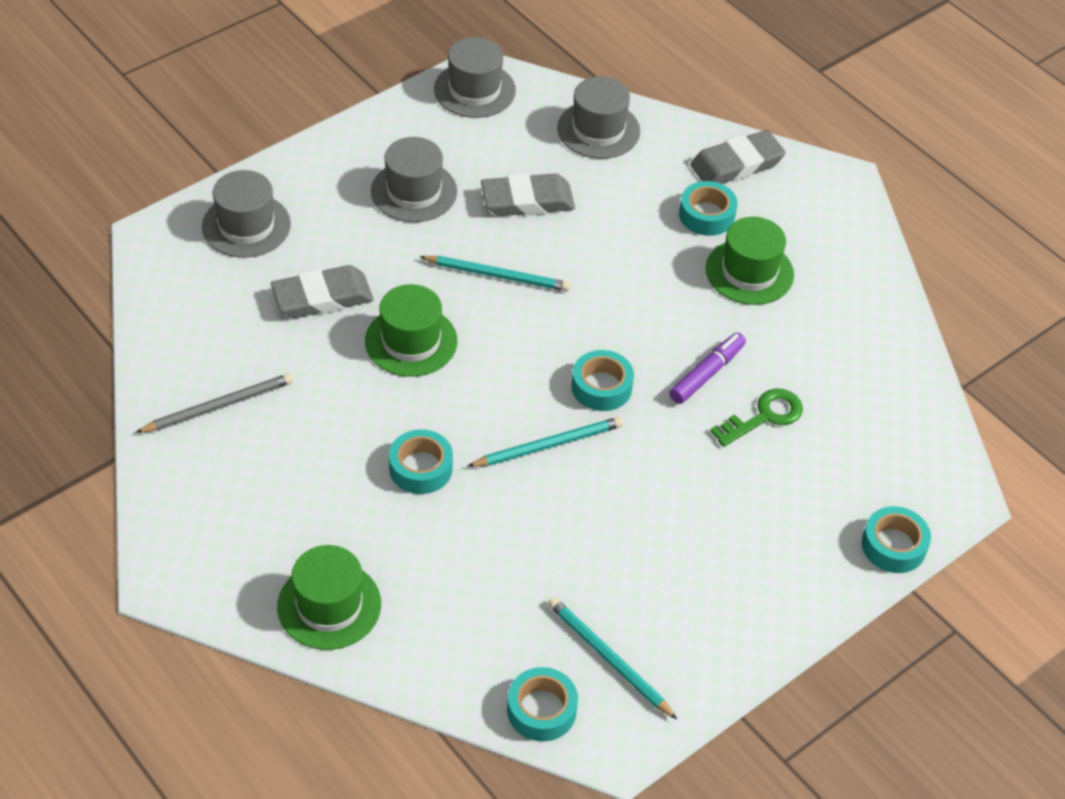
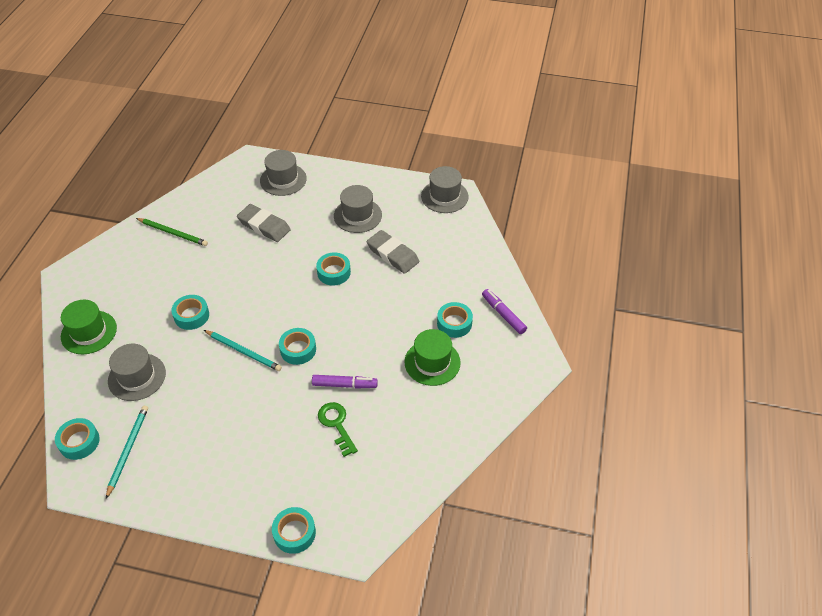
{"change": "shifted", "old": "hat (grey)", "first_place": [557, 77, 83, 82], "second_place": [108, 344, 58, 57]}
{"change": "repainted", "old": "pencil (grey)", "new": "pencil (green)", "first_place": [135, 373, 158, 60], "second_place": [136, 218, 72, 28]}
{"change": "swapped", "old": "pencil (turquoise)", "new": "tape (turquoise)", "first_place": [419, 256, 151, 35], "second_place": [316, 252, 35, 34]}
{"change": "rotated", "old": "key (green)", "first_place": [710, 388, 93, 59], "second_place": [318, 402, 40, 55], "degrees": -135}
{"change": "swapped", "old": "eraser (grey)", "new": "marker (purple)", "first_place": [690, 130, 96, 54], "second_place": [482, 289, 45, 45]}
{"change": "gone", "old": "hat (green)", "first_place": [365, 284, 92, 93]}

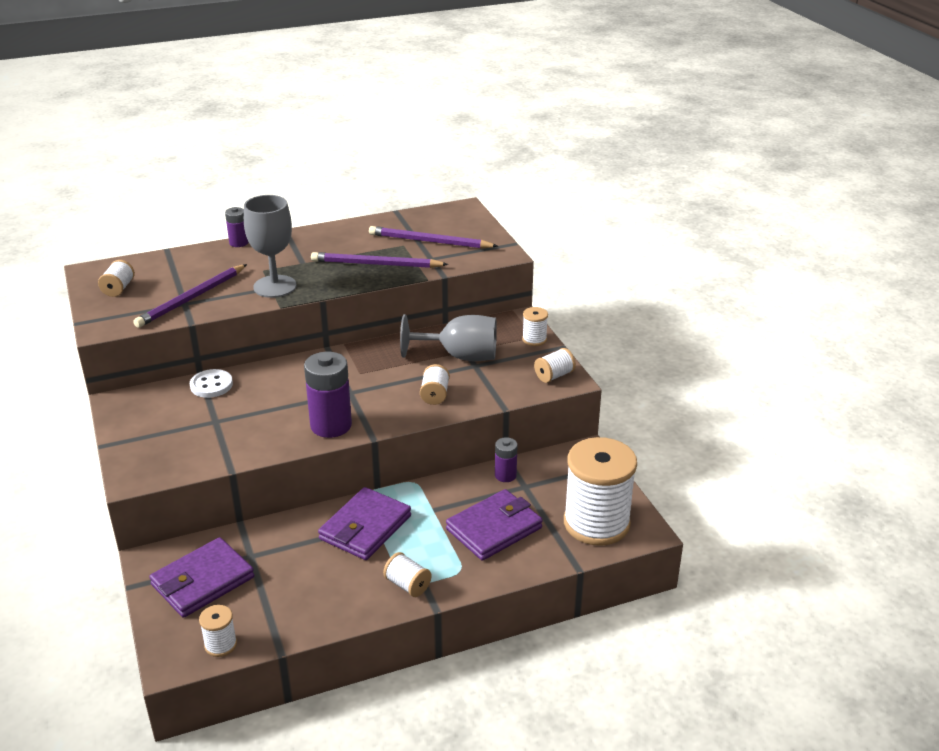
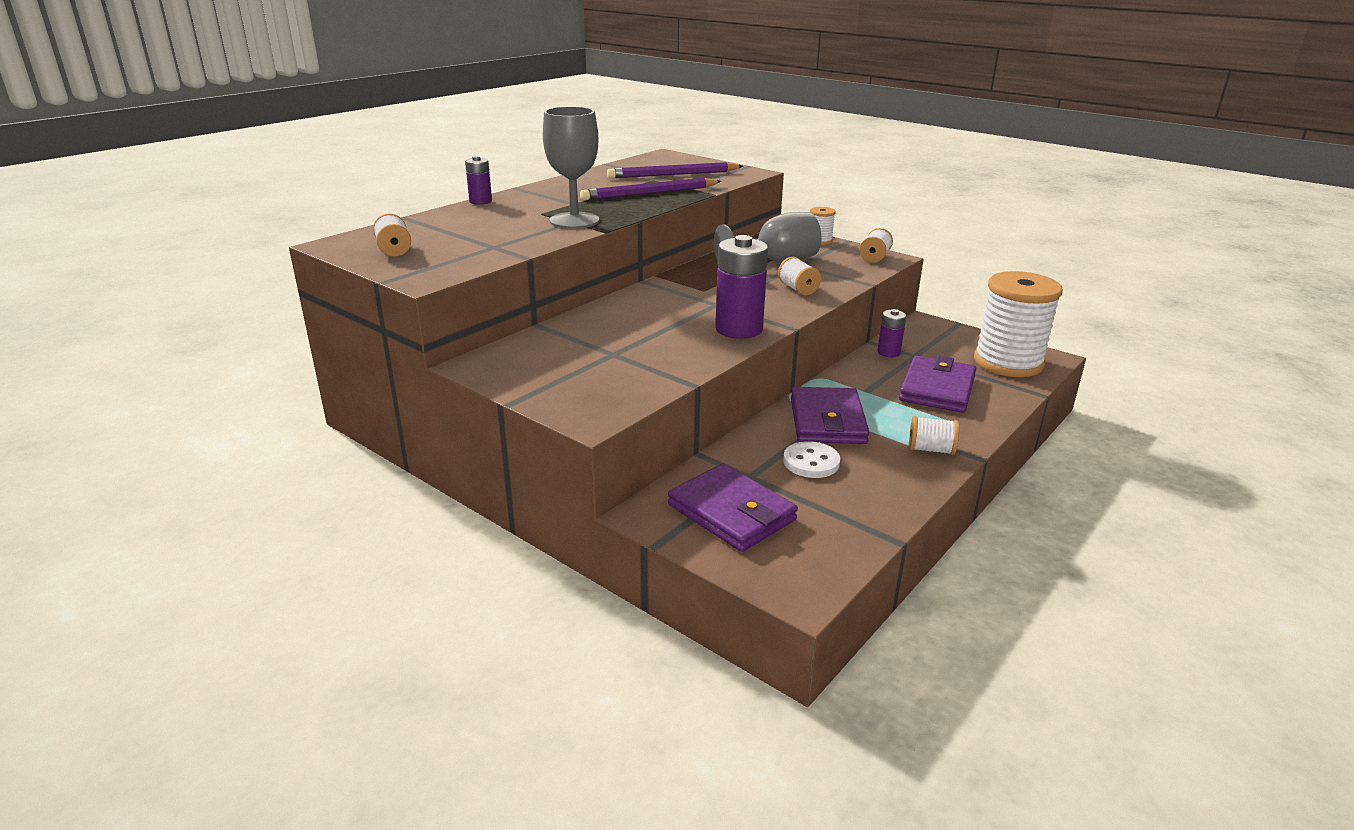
{"change": "rotated", "old": "wallet (purple)", "first_place": [149, 537, 105, 81], "second_place": [668, 464, 130, 88], "degrees": -60}
{"change": "shifted", "old": "button (white)", "first_place": [190, 369, 43, 29], "second_place": [783, 441, 57, 37]}
{"change": "gone", "old": "pencil (purple)", "first_place": [133, 264, 114, 64]}
{"change": "gone", "old": "spool (white)", "first_place": [199, 605, 38, 52]}

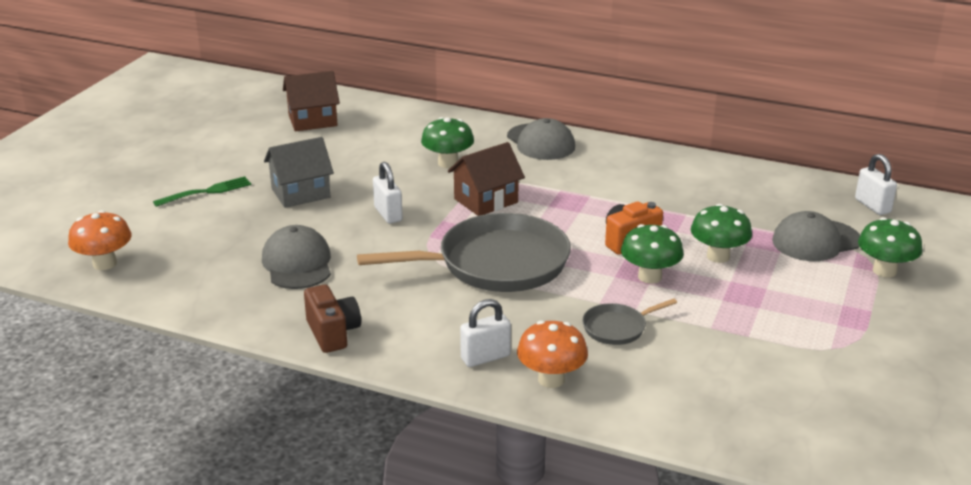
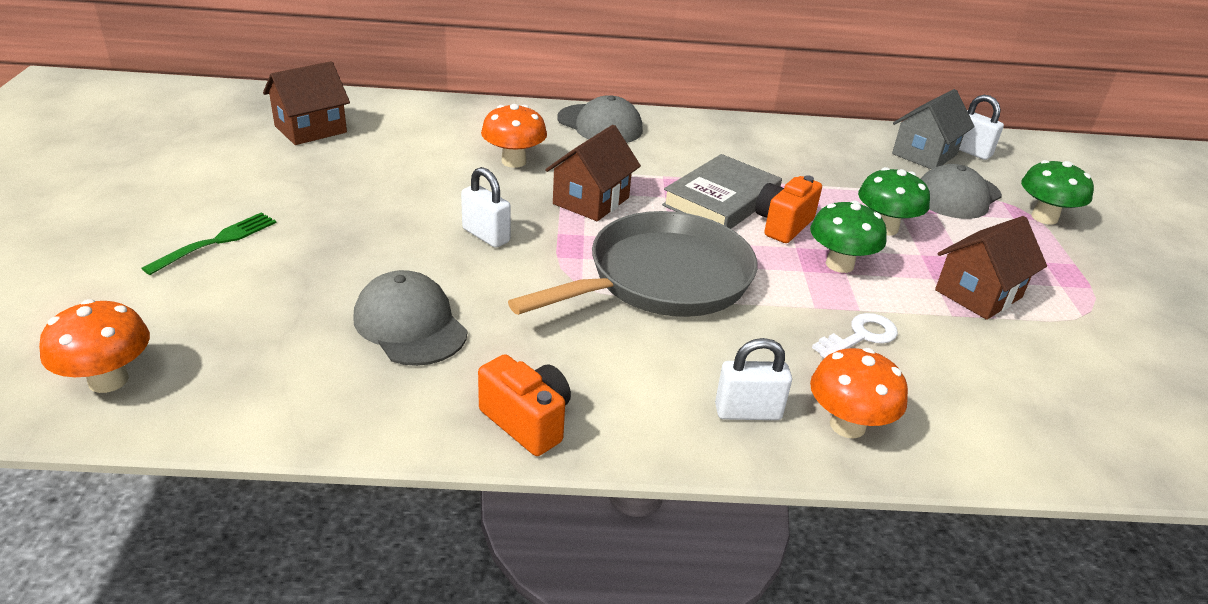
{"change": "repainted", "old": "camera (brown)", "new": "camera (orange)", "first_place": [304, 284, 57, 69], "second_place": [478, 354, 93, 102]}
{"change": "repainted", "old": "mushroom (green)", "new": "mushroom (orange)", "first_place": [421, 117, 53, 51], "second_place": [481, 104, 66, 64]}
{"change": "new", "new": "book (grey)", "second_place": [662, 154, 120, 75]}
{"change": "rotated", "old": "padlock (white)", "first_place": [460, 299, 51, 68], "second_place": [715, 338, 77, 82], "degrees": 45}
{"change": "swapped", "old": "pan (grey)", "new": "key (white)", "first_place": [582, 298, 95, 47], "second_place": [812, 313, 86, 45]}
{"change": "shifted", "old": "house (grey)", "first_place": [264, 137, 70, 71], "second_place": [892, 89, 83, 80]}
{"change": "new", "new": "house (brown)", "second_place": [935, 216, 112, 104]}

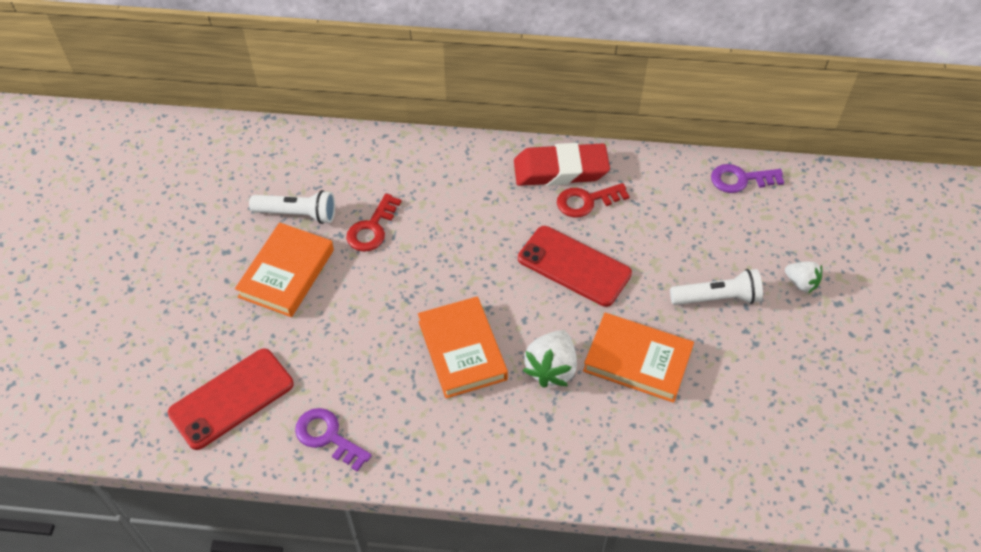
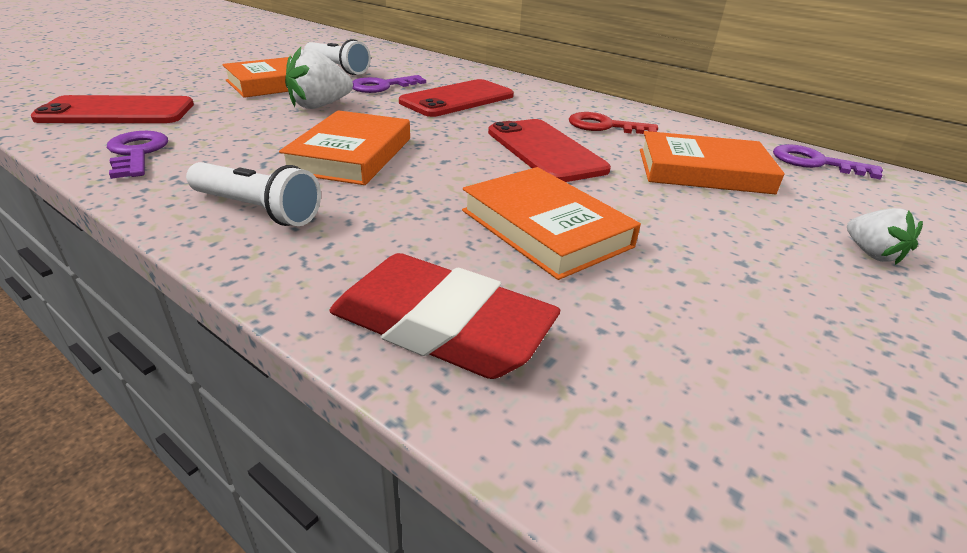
{"change": "shifted", "old": "flashlight (white)", "first_place": [670, 269, 93, 36], "second_place": [186, 162, 135, 64]}
{"change": "shifted", "old": "strawberry (white)", "first_place": [523, 330, 54, 58], "second_place": [285, 47, 68, 62]}
{"change": "shifted", "old": "eraser (red)", "first_place": [514, 143, 96, 43], "second_place": [329, 253, 231, 126]}
{"change": "repainted", "old": "key (red)", "new": "key (purple)", "first_place": [346, 193, 56, 59], "second_place": [352, 75, 74, 18]}
{"change": "new", "new": "phone (red)", "second_place": [399, 79, 115, 38]}
{"change": "new", "new": "book (orange)", "second_place": [640, 131, 145, 63]}

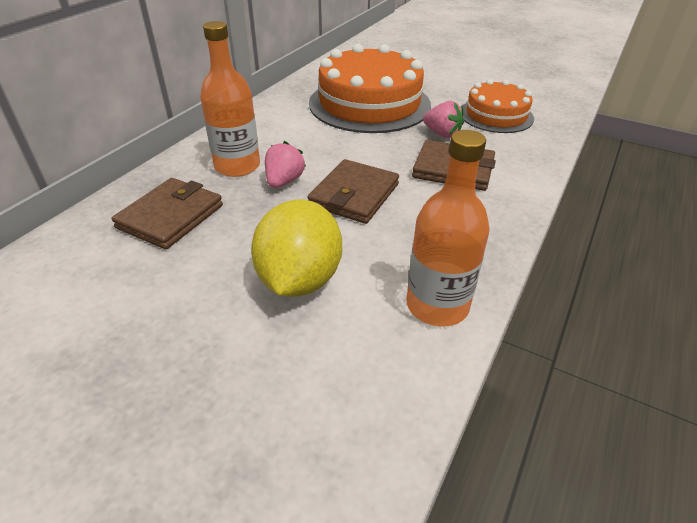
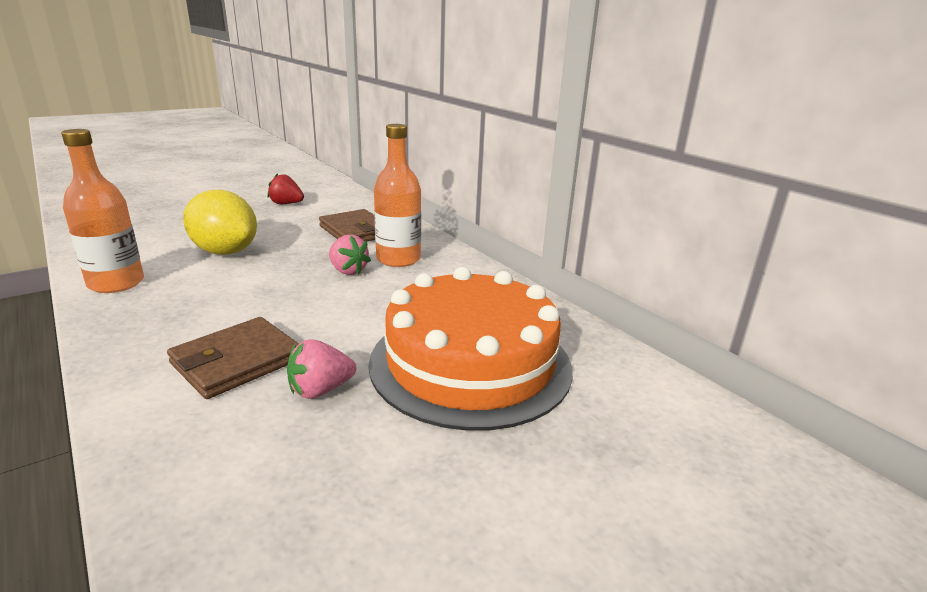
{"change": "new", "new": "strawberry (red)", "second_place": [267, 173, 37, 31]}
{"change": "gone", "old": "wallet (brown)", "first_place": [308, 159, 91, 65]}
{"change": "gone", "old": "cake (orange)", "first_place": [463, 79, 71, 54]}

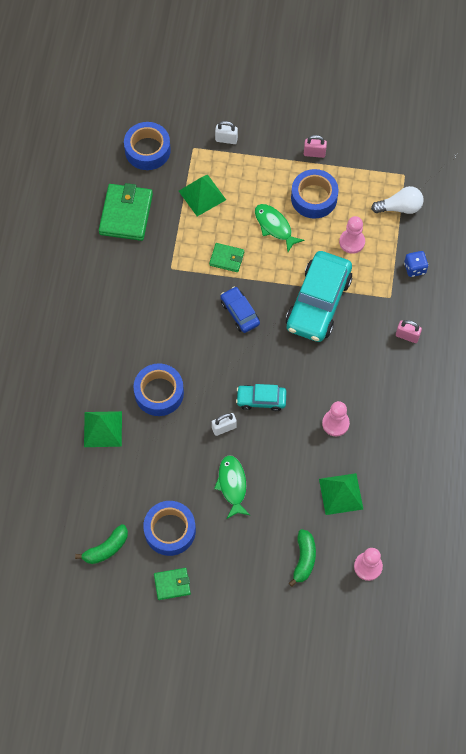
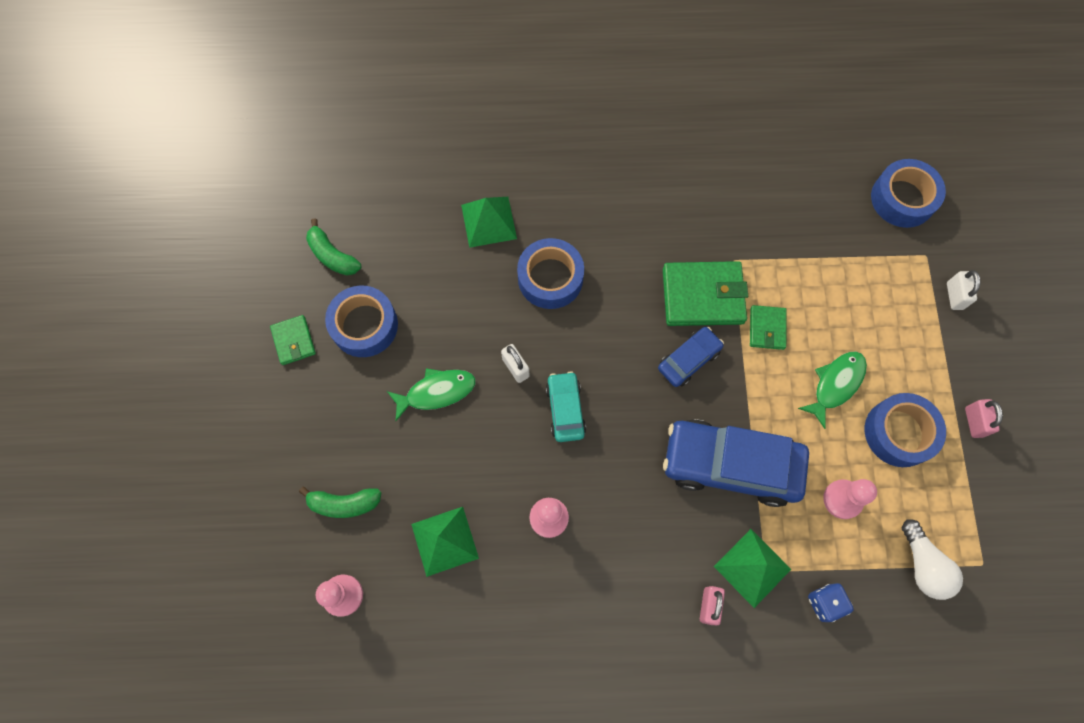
{"change": "shifted", "old": "wallet (green)", "first_place": [99, 183, 54, 58], "second_place": [663, 261, 85, 65]}
{"change": "repainted", "old": "car (turquoise)", "new": "car (blue)", "first_place": [286, 251, 66, 91], "second_place": [663, 419, 146, 88]}
{"change": "shifted", "old": "pyramid (green)", "first_place": [179, 175, 47, 41], "second_place": [714, 529, 77, 79]}

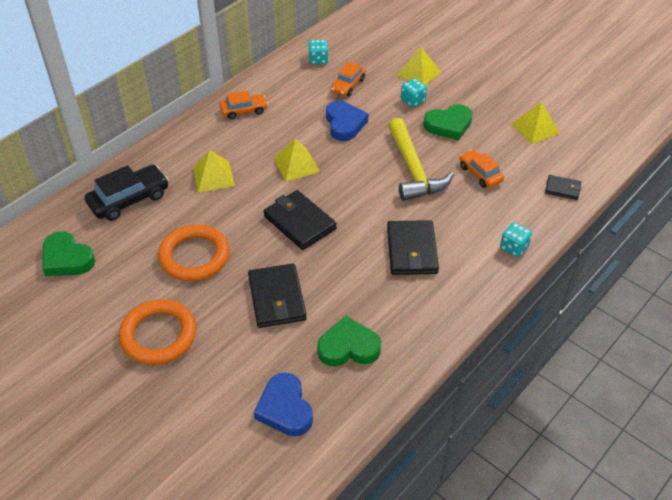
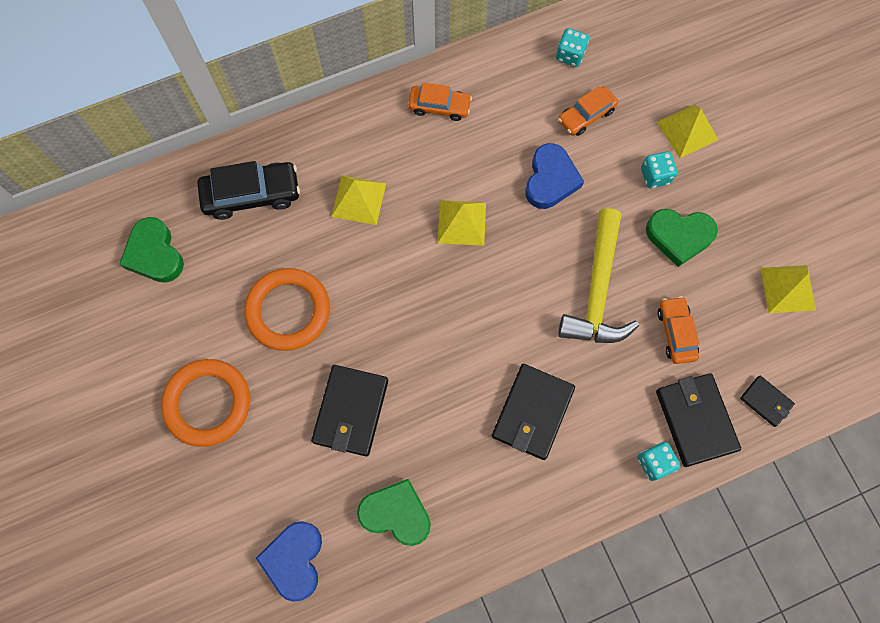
{"change": "shifted", "old": "wallet (black)", "first_place": [263, 190, 74, 60], "second_place": [656, 373, 85, 94]}

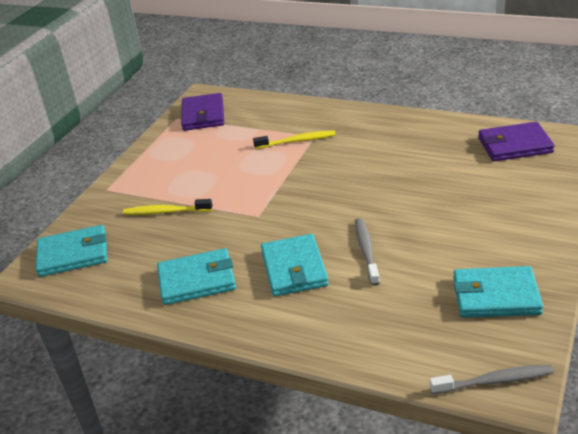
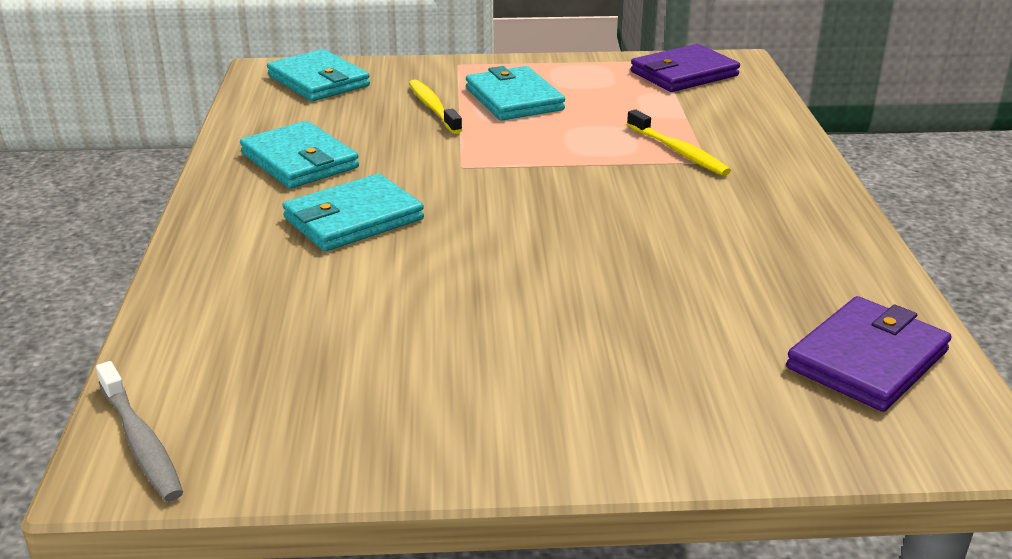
{"change": "shifted", "old": "wallet (turquoise)", "first_place": [453, 266, 90, 52], "second_place": [466, 66, 99, 55]}
{"change": "rotated", "old": "wallet (purple)", "first_place": [478, 122, 77, 39], "second_place": [786, 296, 165, 116], "degrees": 75}
{"change": "gone", "old": "toothbrush (grey)", "first_place": [355, 218, 25, 68]}

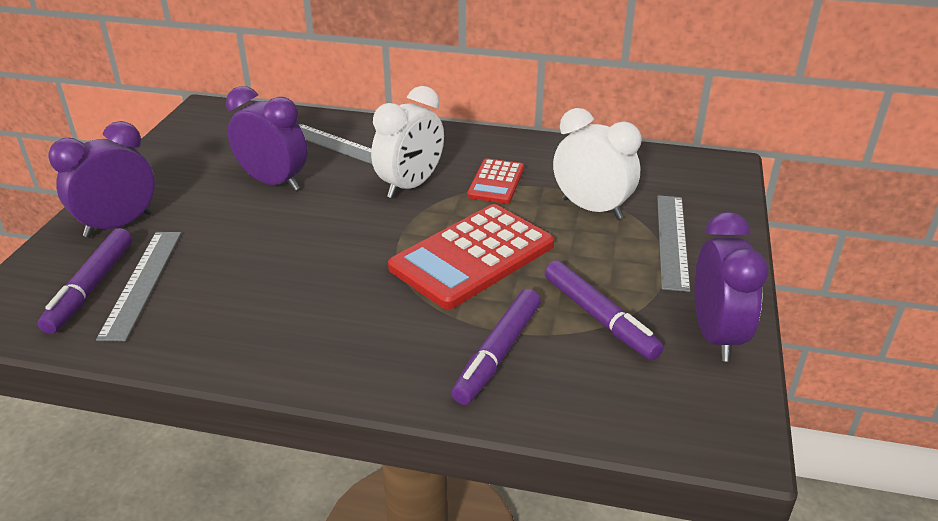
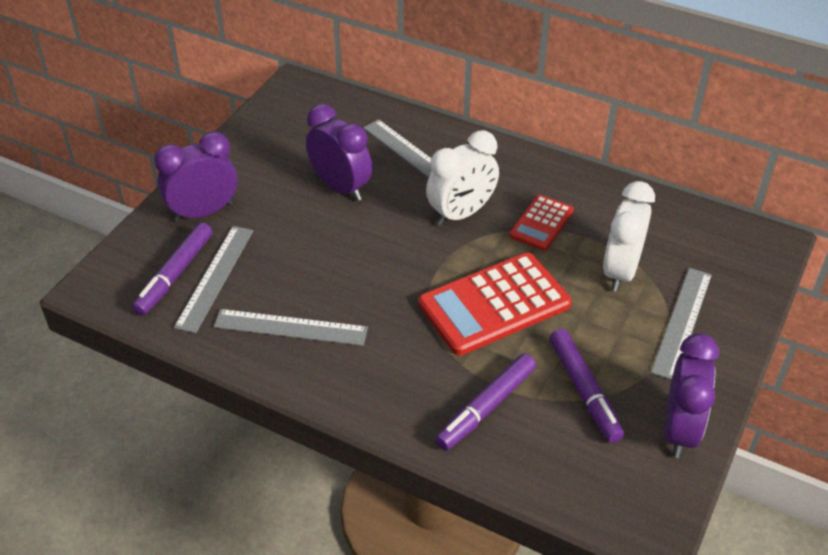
{"change": "new", "new": "ruler (grey)", "second_place": [214, 309, 154, 37]}
{"change": "rotated", "old": "clock (white)", "first_place": [553, 108, 88, 111], "second_place": [603, 181, 52, 111], "degrees": -120}

